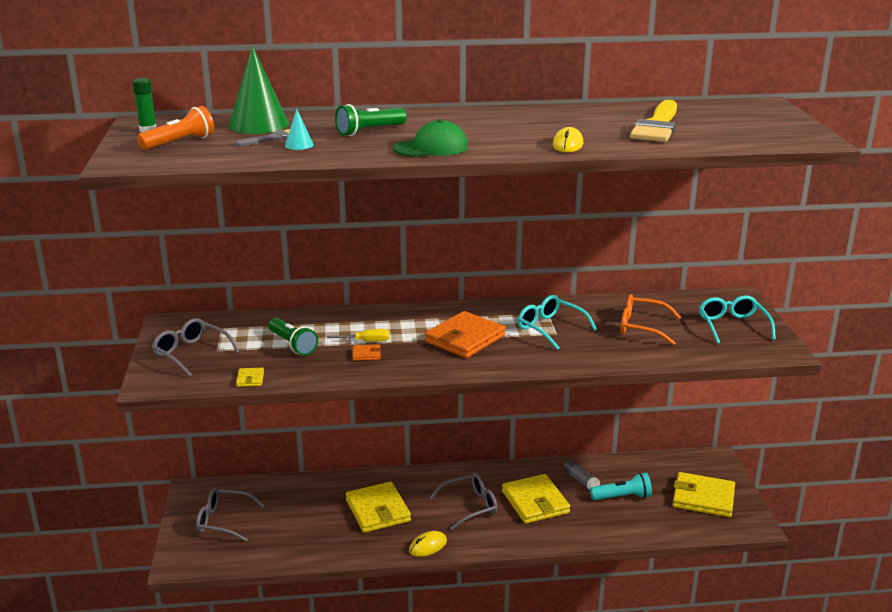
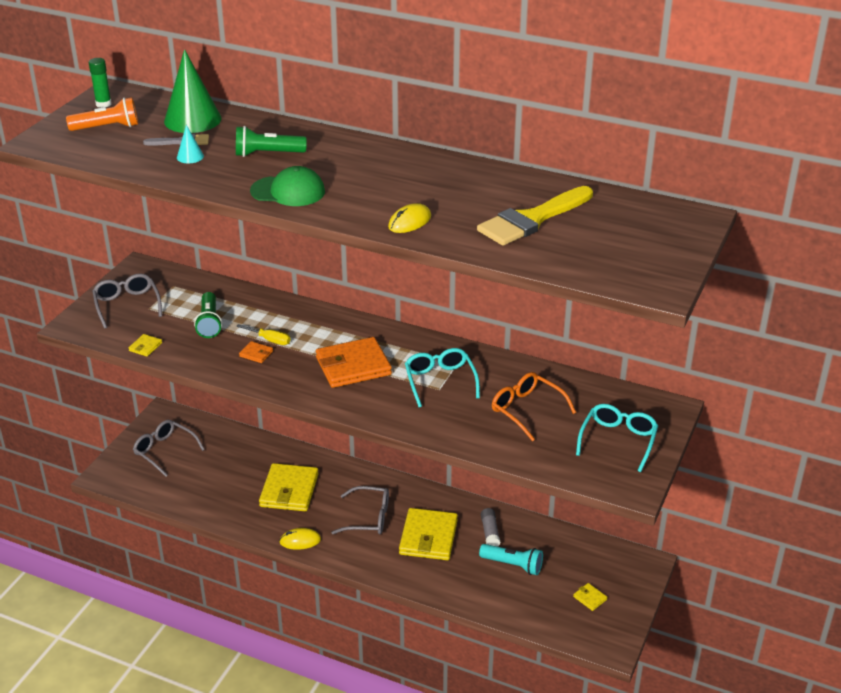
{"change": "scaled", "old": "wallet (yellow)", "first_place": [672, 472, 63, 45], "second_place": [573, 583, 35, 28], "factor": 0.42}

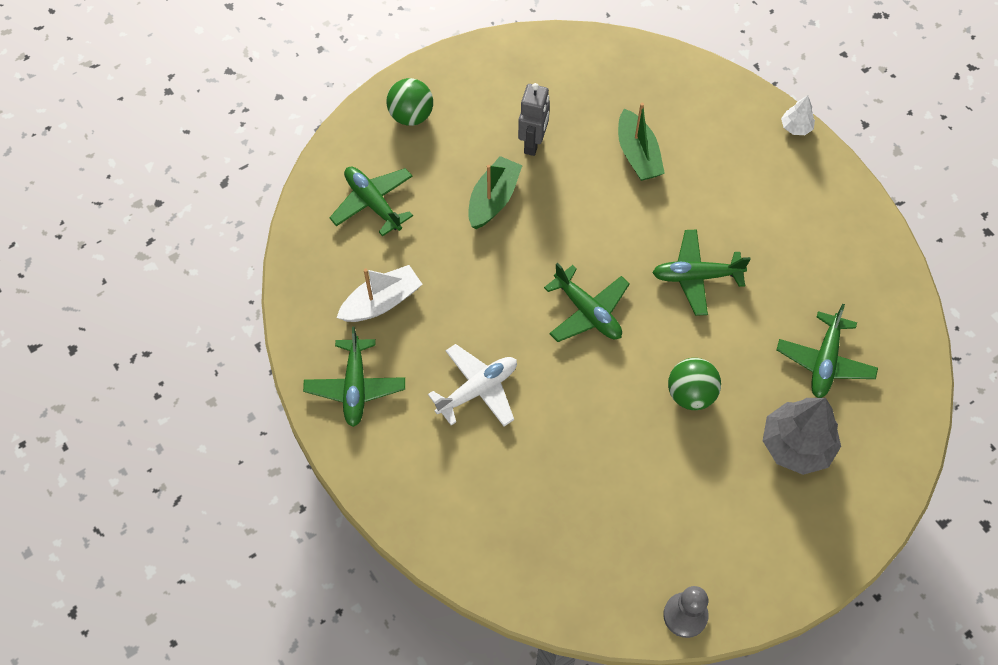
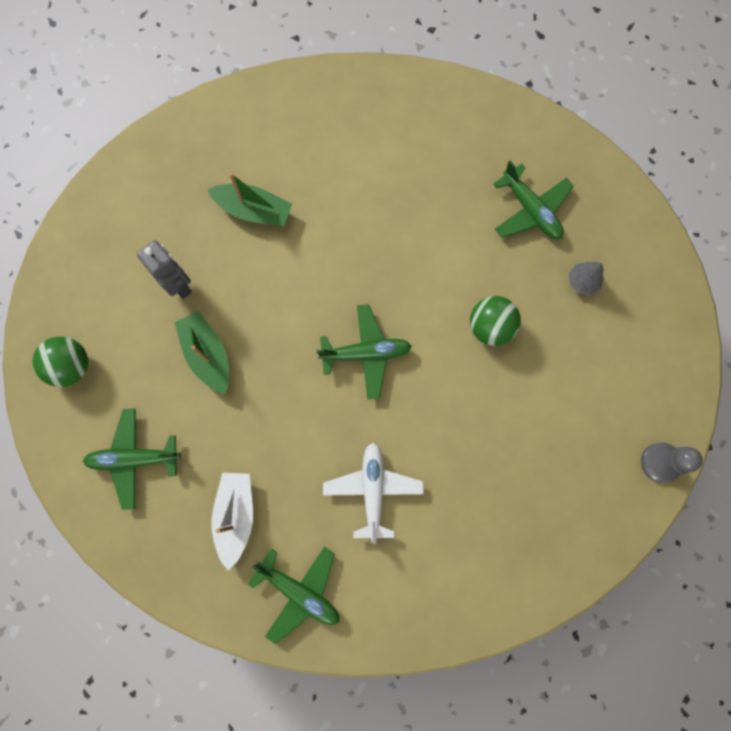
{"change": "scaled", "old": "tree (grey)", "first_place": [763, 398, 78, 77], "second_place": [569, 262, 35, 33], "factor": 0.5}
{"change": "gone", "old": "plane (green)", "first_place": [652, 230, 99, 86]}
{"change": "gone", "old": "tree (white)", "first_place": [781, 95, 34, 40]}

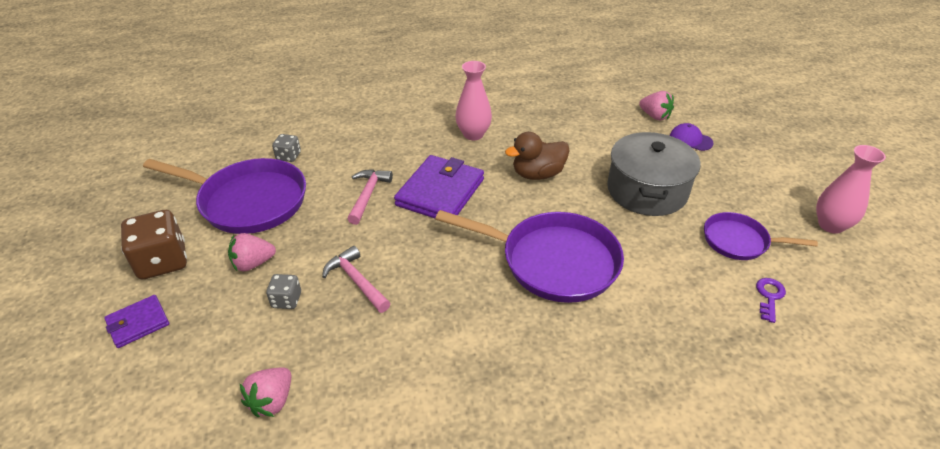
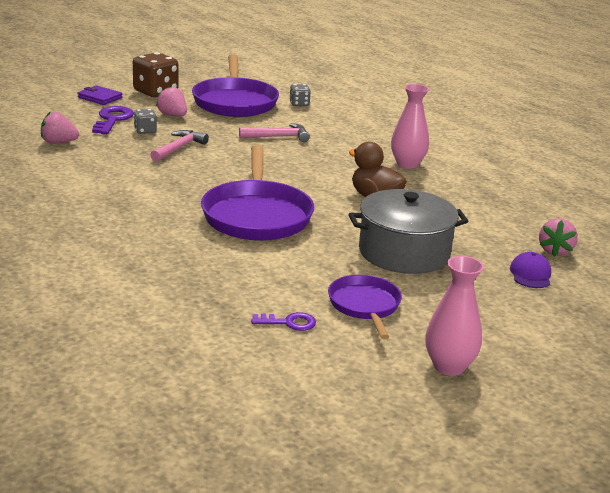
{"change": "new", "new": "key (purple)", "second_place": [92, 106, 42, 28]}
{"change": "gone", "old": "wallet (purple)", "first_place": [394, 155, 90, 63]}

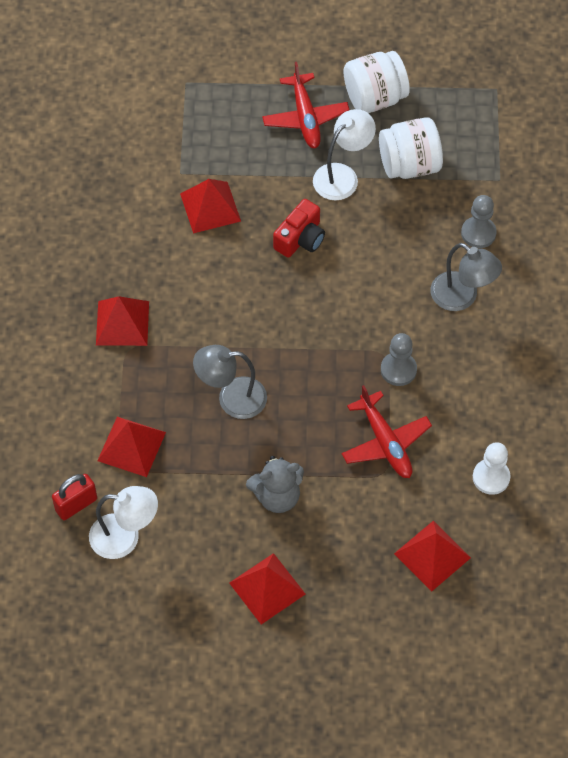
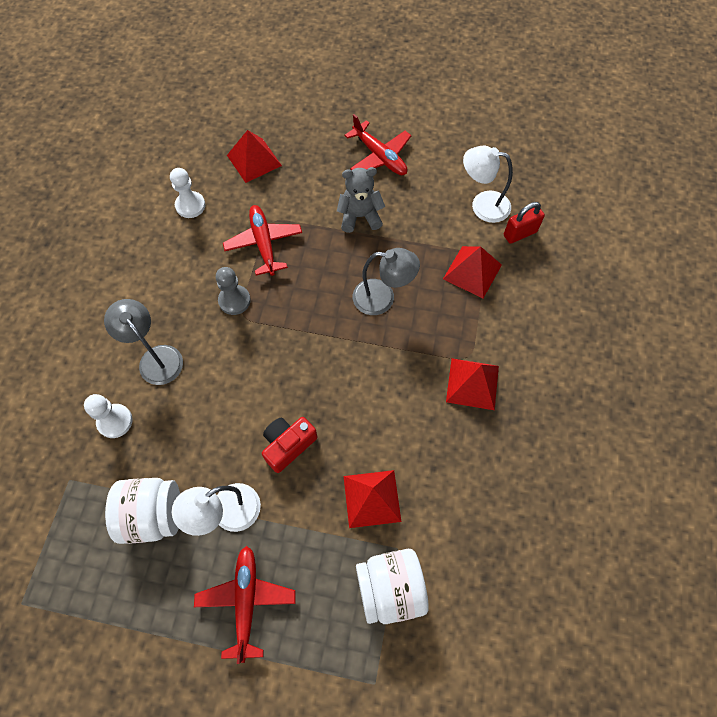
{"change": "repainted", "old": "pawn (grey)", "new": "pawn (white)", "first_place": [461, 195, 36, 53], "second_place": [84, 394, 49, 44]}
{"change": "swapped", "old": "pyramid (red)", "new": "plane (red)", "first_place": [229, 553, 76, 71], "second_place": [344, 114, 67, 61]}
{"change": "shifted", "old": "jar (white)", "first_place": [344, 51, 66, 62], "second_place": [356, 549, 73, 75]}

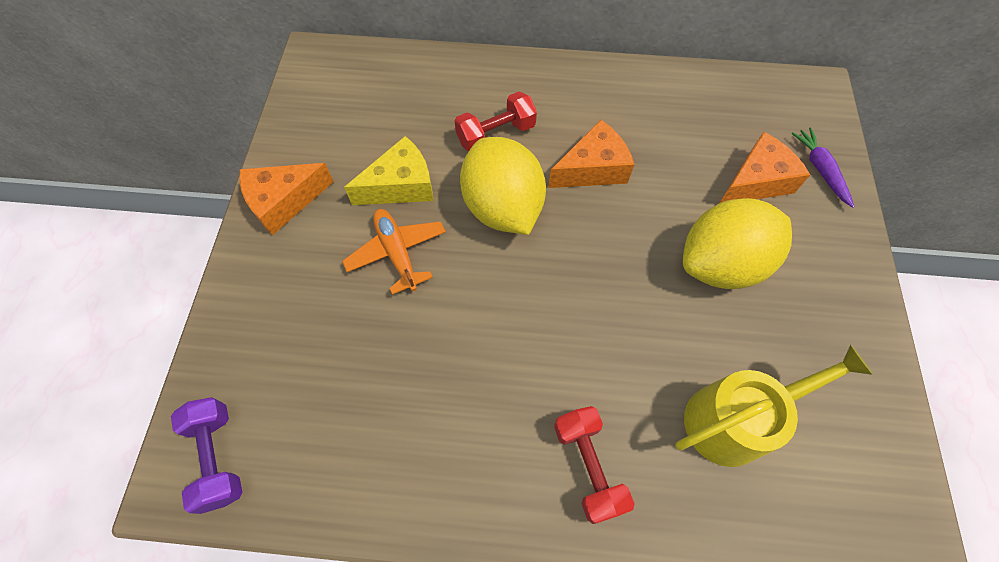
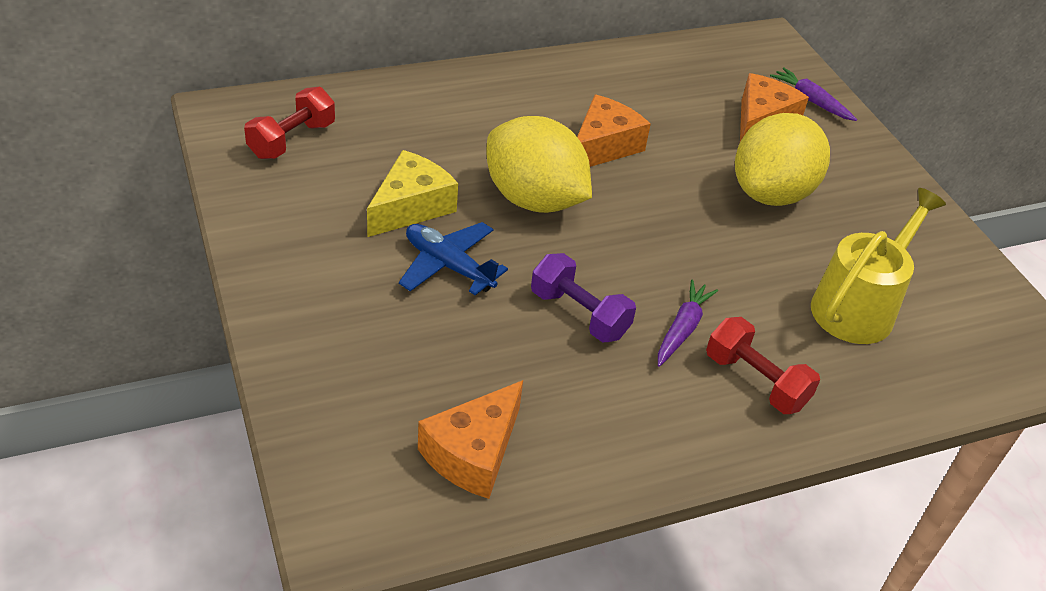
{"change": "shifted", "old": "dumbbell (red)", "first_place": [455, 91, 82, 61], "second_place": [244, 87, 91, 72]}
{"change": "repainted", "old": "plane (orange)", "new": "plane (blue)", "first_place": [342, 209, 104, 86], "second_place": [399, 222, 109, 73]}
{"change": "shifted", "old": "cheese (orange)", "first_place": [239, 163, 95, 72], "second_place": [418, 380, 105, 119]}
{"change": "shifted", "old": "dumbbell (purple)", "first_place": [171, 397, 71, 117], "second_place": [531, 253, 105, 90]}
{"change": "new", "new": "carrot (purple)", "second_place": [658, 280, 60, 87]}

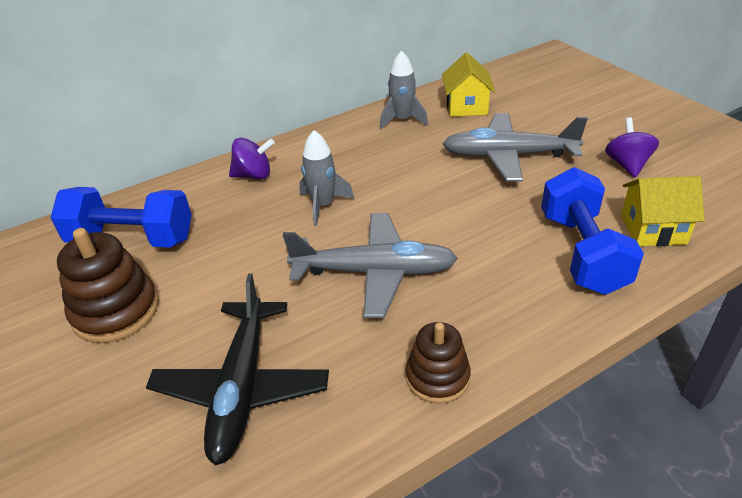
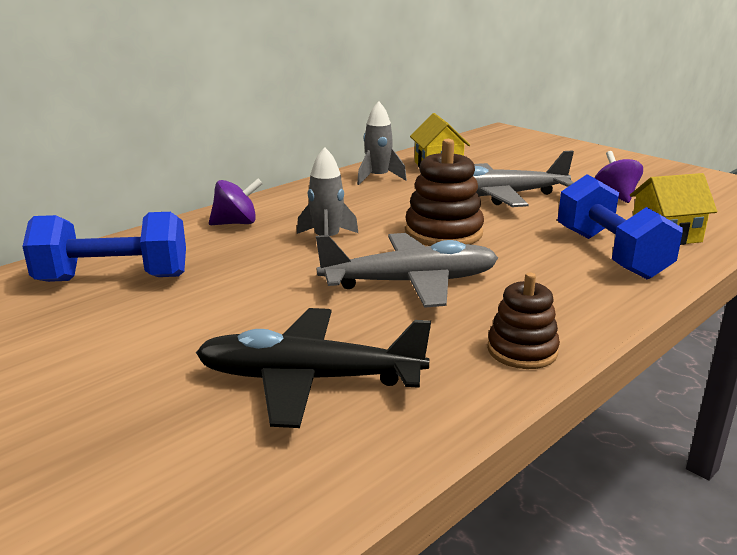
{"change": "rotated", "old": "plane (black)", "first_place": [146, 273, 183, 193], "second_place": [196, 308, 235, 120], "degrees": 105}
{"change": "shifted", "old": "stacking toy (brown)", "first_place": [57, 228, 102, 115], "second_place": [405, 139, 79, 107]}

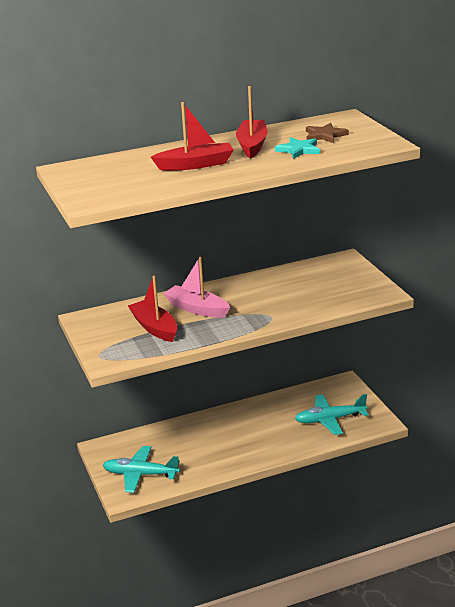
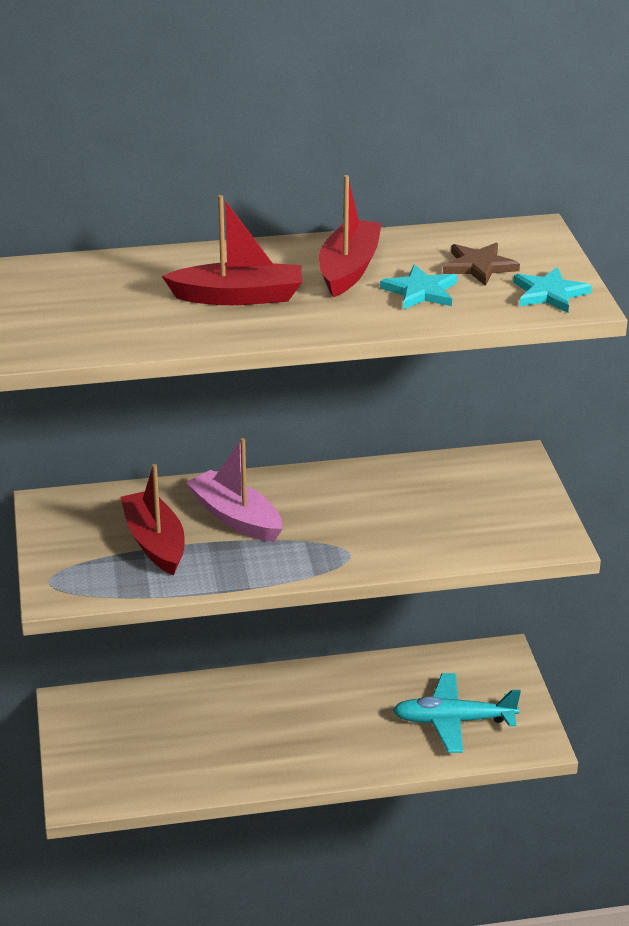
{"change": "new", "new": "star (turquoise)", "second_place": [513, 267, 79, 46]}
{"change": "gone", "old": "plane (turquoise)", "first_place": [103, 446, 77, 47]}

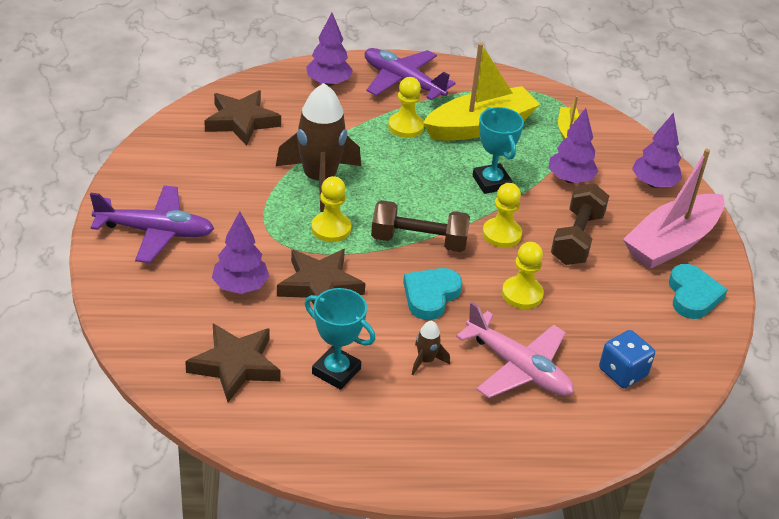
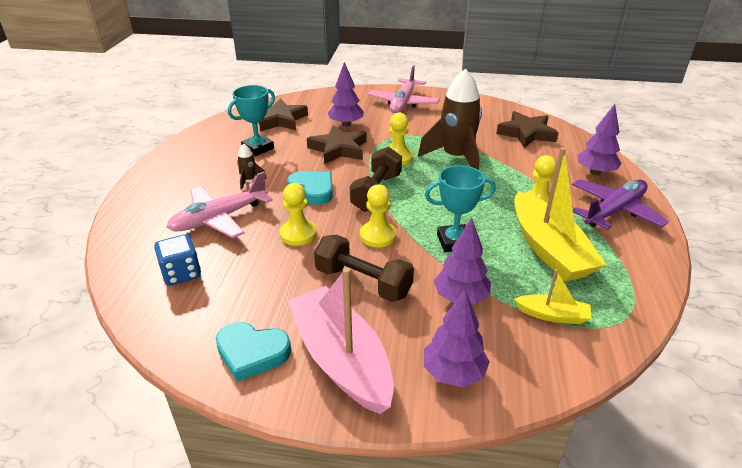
{"change": "repainted", "old": "plane (purple)", "new": "plane (pink)", "first_place": [90, 185, 124, 78], "second_place": [367, 65, 73, 48]}

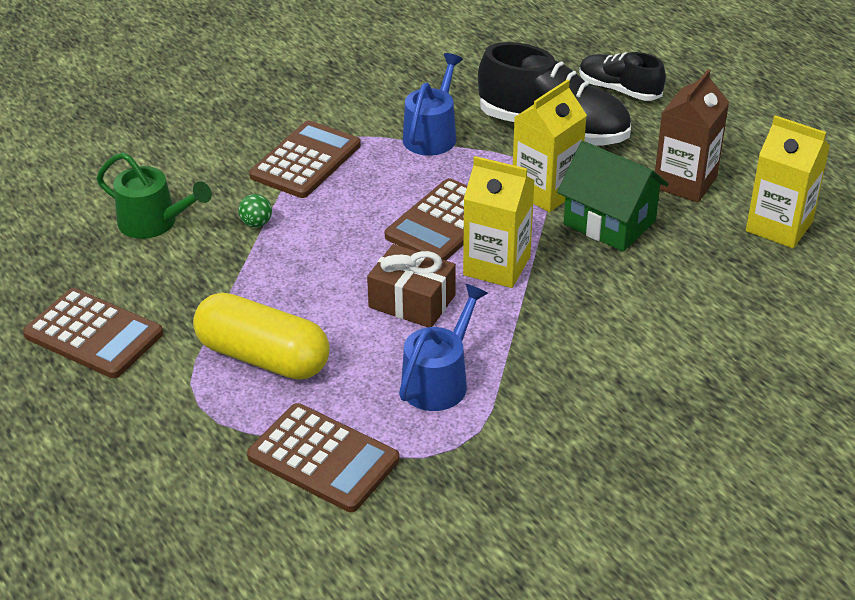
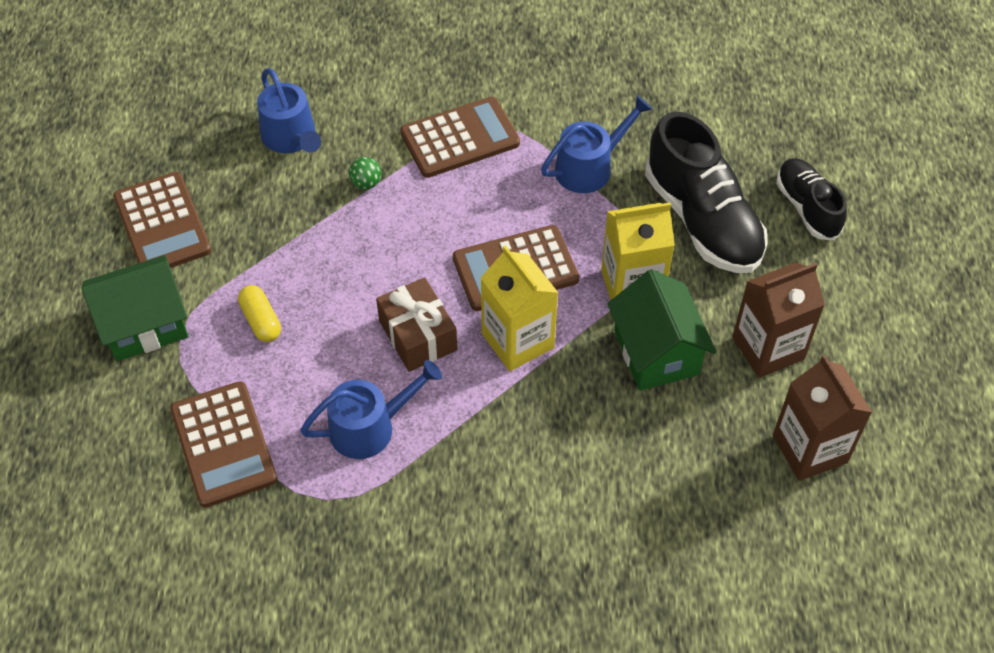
{"change": "new", "new": "house (green)", "second_place": [82, 255, 107, 106]}
{"change": "scaled", "old": "capsule (yellow)", "first_place": [193, 292, 137, 88], "second_place": [238, 285, 43, 57], "factor": 0.49}
{"change": "repainted", "old": "watering can (green)", "new": "watering can (blue)", "first_place": [97, 152, 115, 87], "second_place": [257, 68, 64, 85]}
{"change": "repainted", "old": "carton (yellow)", "new": "carton (brown)", "first_place": [746, 115, 84, 133], "second_place": [773, 355, 99, 126]}

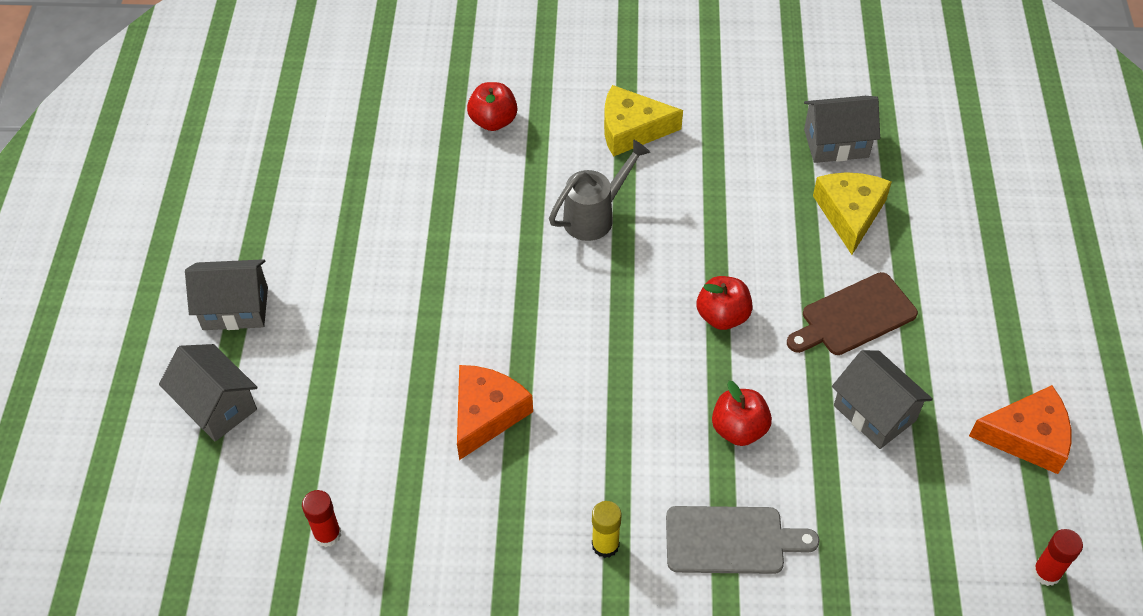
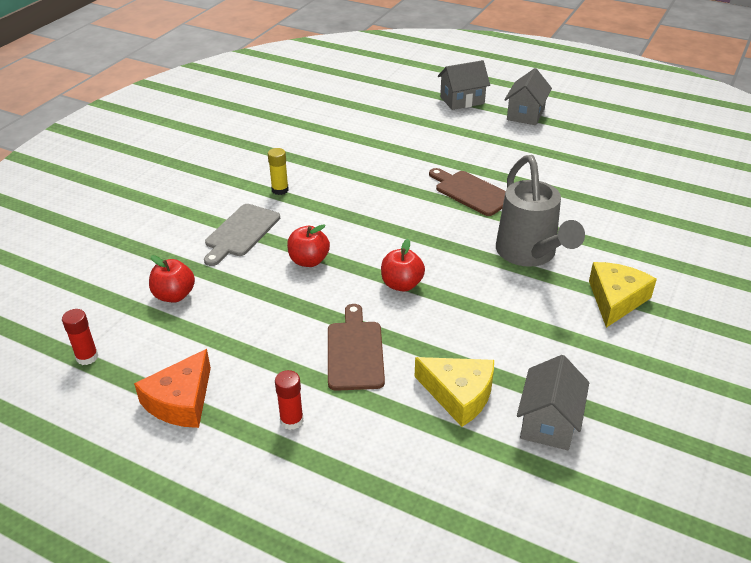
{"change": "shifted", "old": "apple (red)", "first_place": [467, 82, 50, 49], "second_place": [149, 255, 46, 47]}
{"change": "shifted", "old": "glue stick (red)", "first_place": [302, 490, 39, 57], "second_place": [275, 370, 29, 60]}
{"change": "new", "new": "cutting board (brown)", "second_place": [429, 168, 77, 48]}
{"change": "scaled", "old": "watering can (grey)", "first_place": [549, 140, 101, 101], "second_place": [496, 155, 89, 112], "factor": 1.52}
{"change": "gone", "old": "cheese (orange)", "first_place": [457, 365, 76, 95]}
{"change": "gone", "old": "house (grey)", "first_place": [832, 350, 101, 99]}

